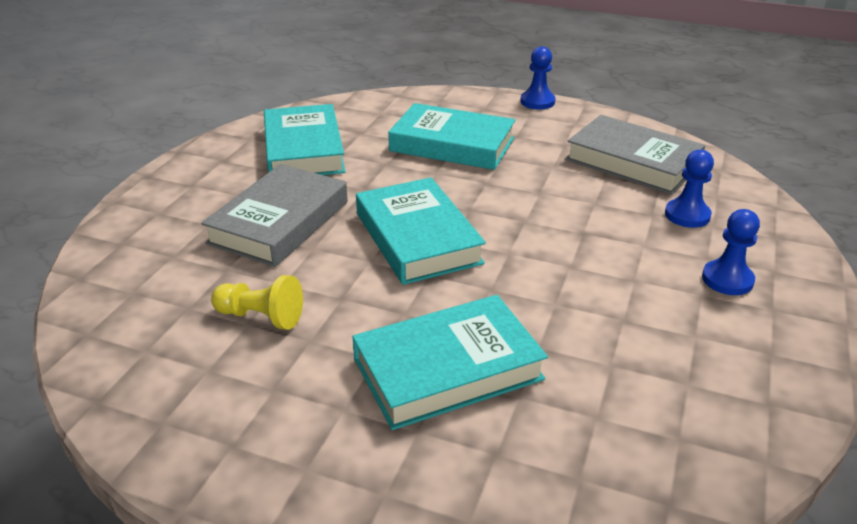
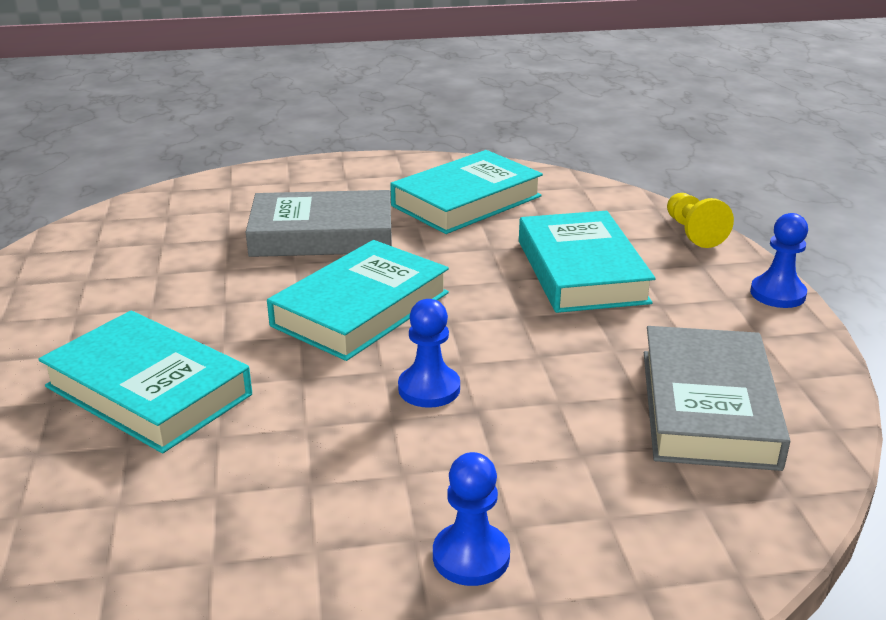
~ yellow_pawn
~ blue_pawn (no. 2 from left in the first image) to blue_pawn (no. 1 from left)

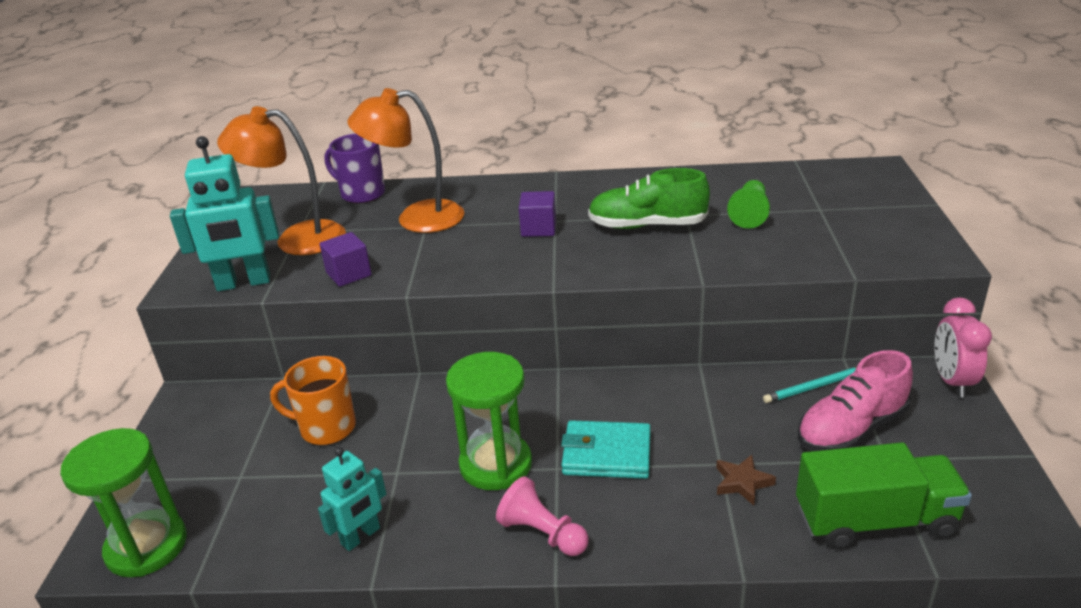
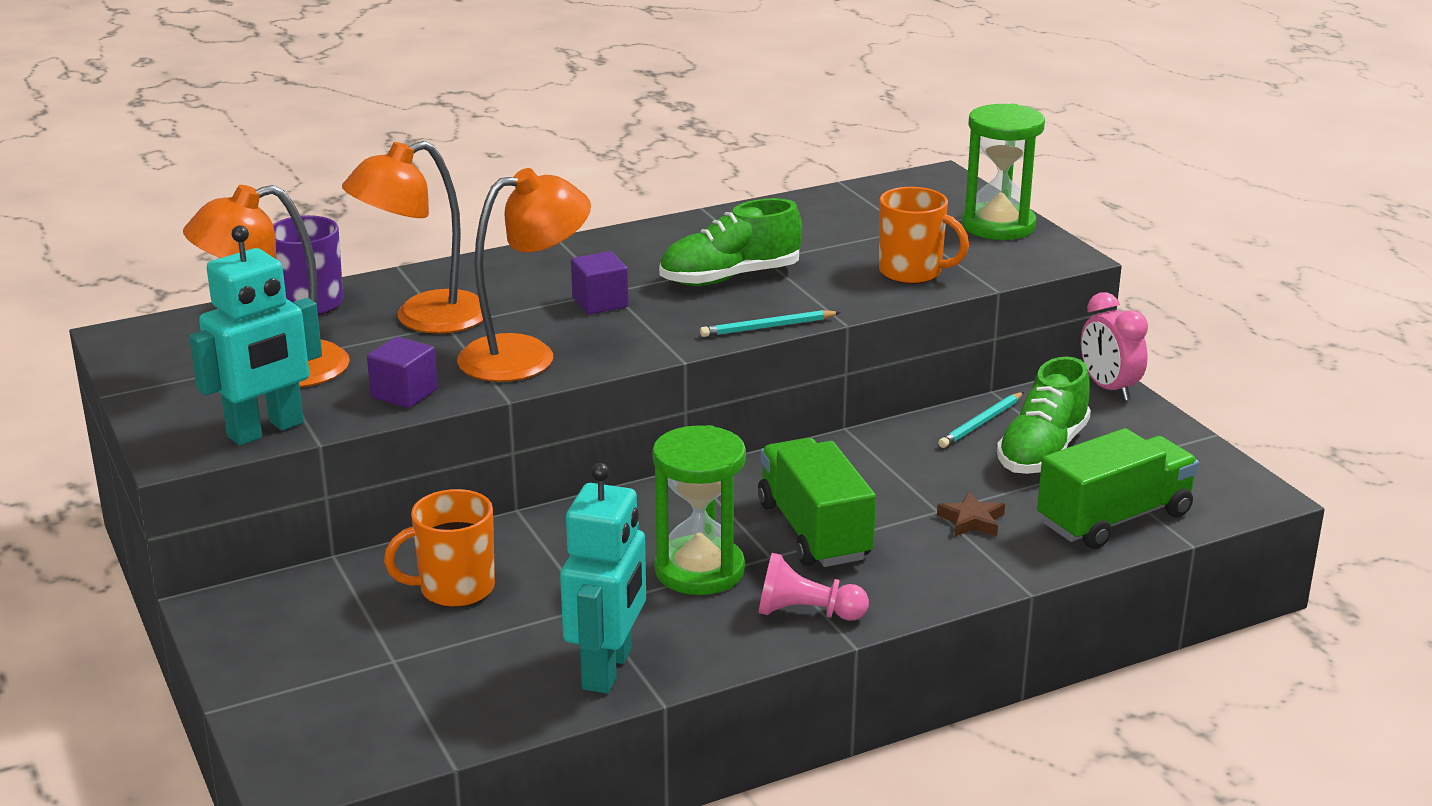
- green_pawn
+ orange_lamp (no. 3 from left)
+ turquoise_pencil (no. 1 from left)
+ orange_mug (no. 2 from left)
~ green_hourglass (no. 1 from left in the first image) to green_hourglass (no. 2 from left)
~ turquoise_wallet to green_truck (no. 1 from left)
~ pink_shoe to green_shoe (no. 2 from left)
~ turquoise_robot (no. 2 from left) x1.61

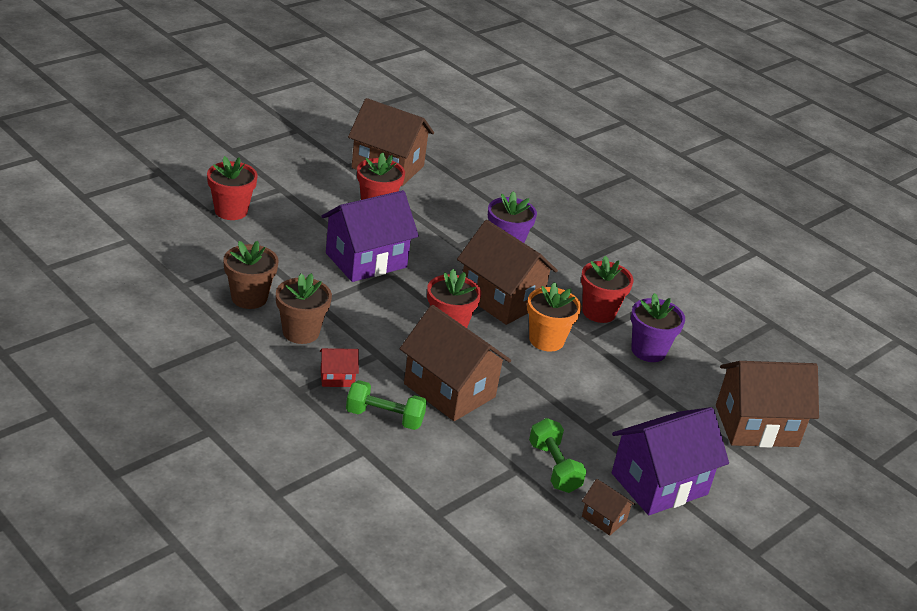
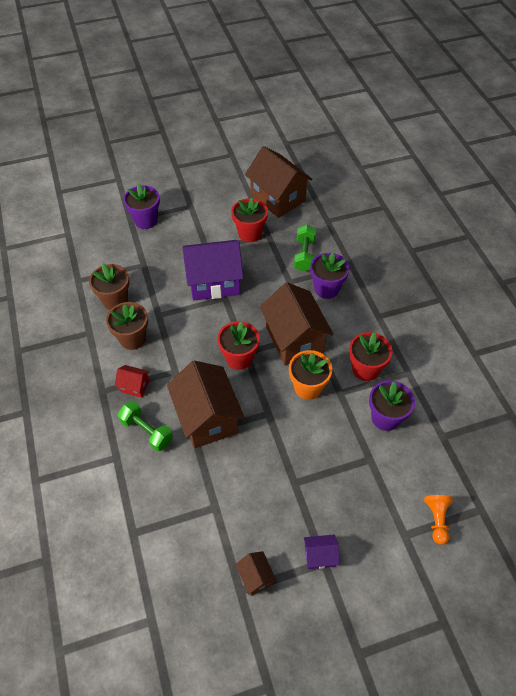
~ green_dumbbell (no. 2 from left)
~ brown_house (no. 5 from left) to orange_pawn
~ red_flower_pot (no. 1 from left) to purple_flower_pot (no. 1 from left)
~ purple_house (no. 2 from left) x0.45

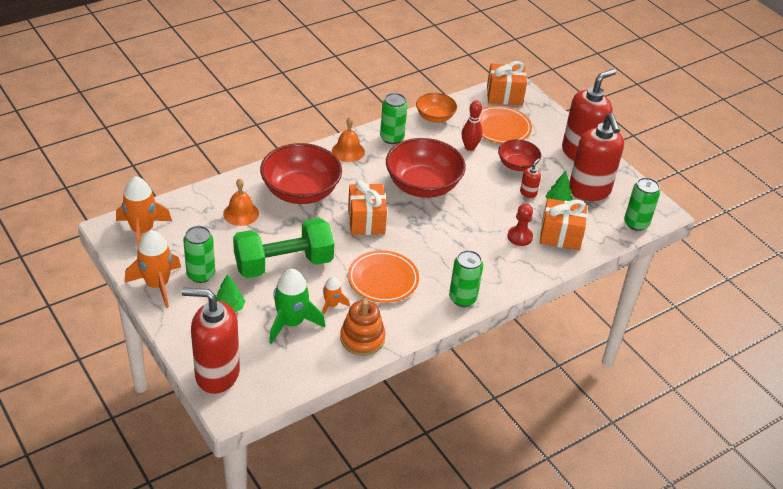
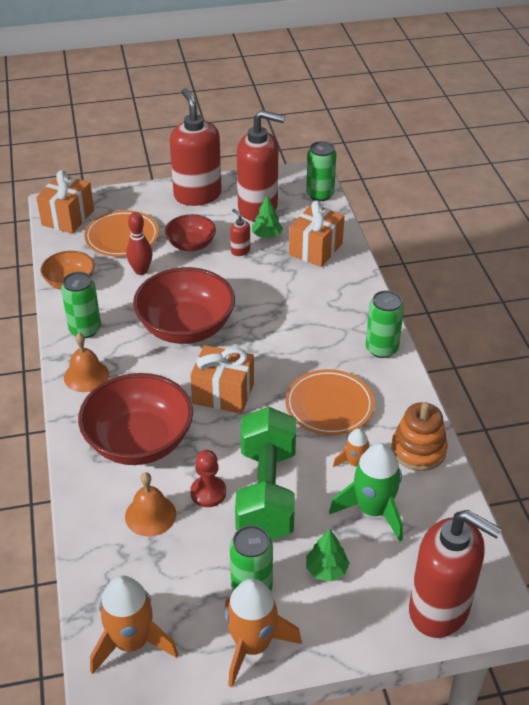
~ red_pawn
~ red_soap_dispenser (no. 1 from left in the first image) 90 degrees counterclockwise

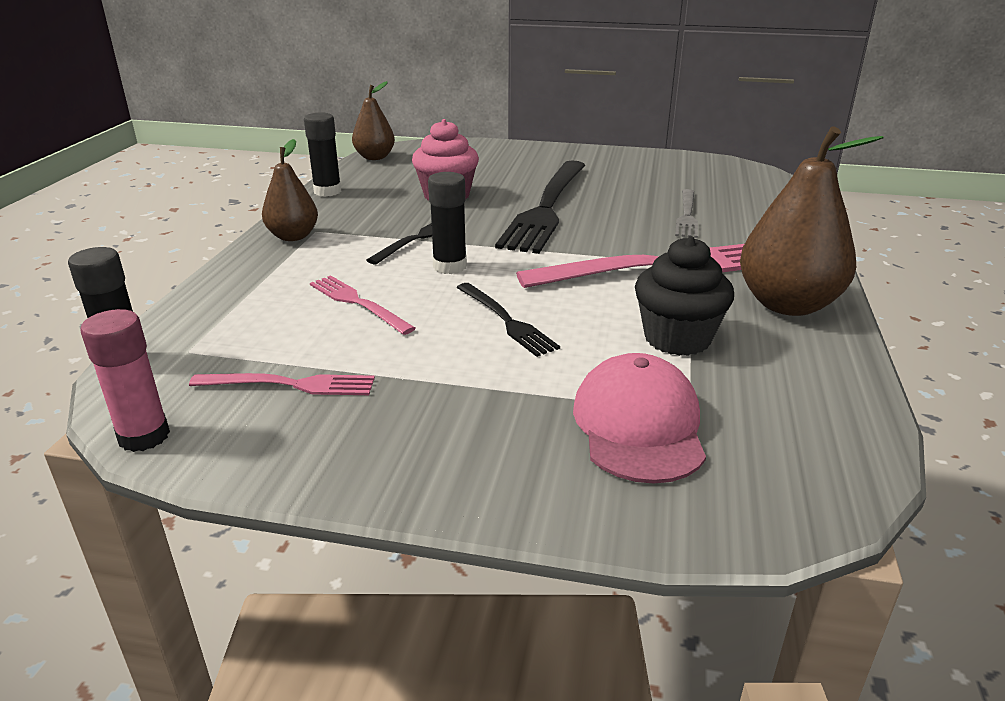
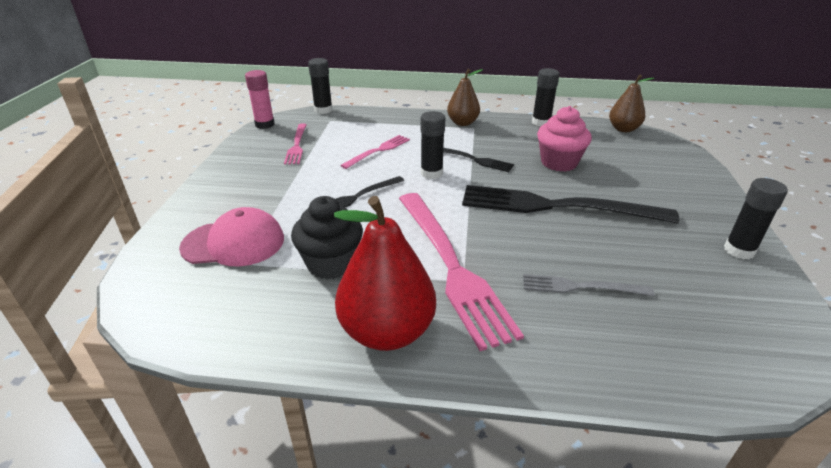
+ black_glue_stick (no. 4 from left)
~ brown_pear (no. 3 from left) to red_pear

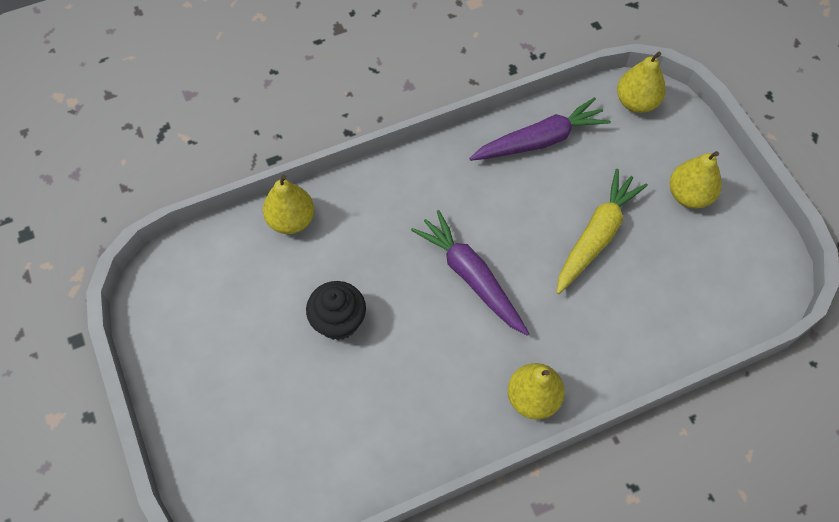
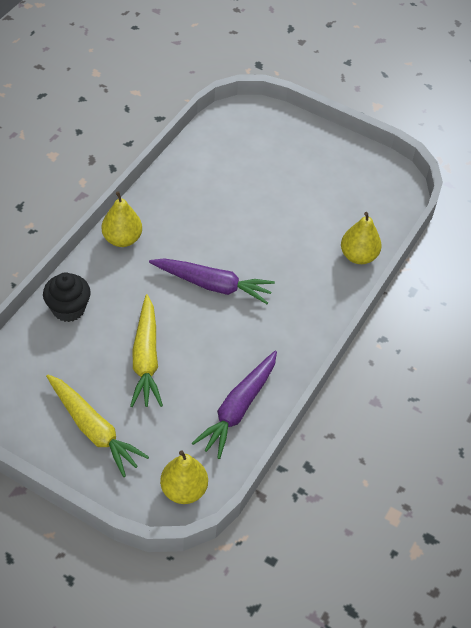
~ black_cupcake
~ yellow_pear (no. 4 from left) to yellow_carrot (no. 1 from left)

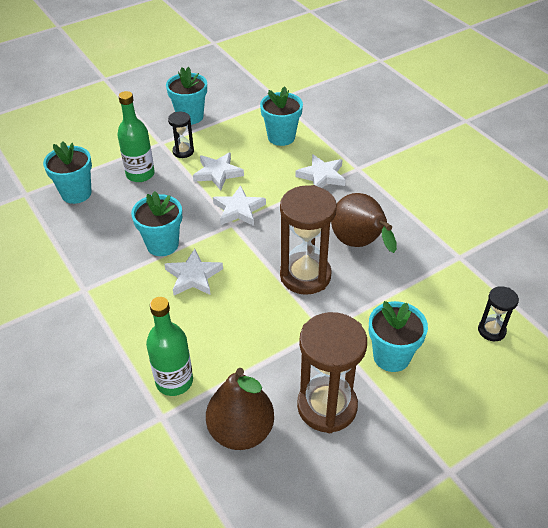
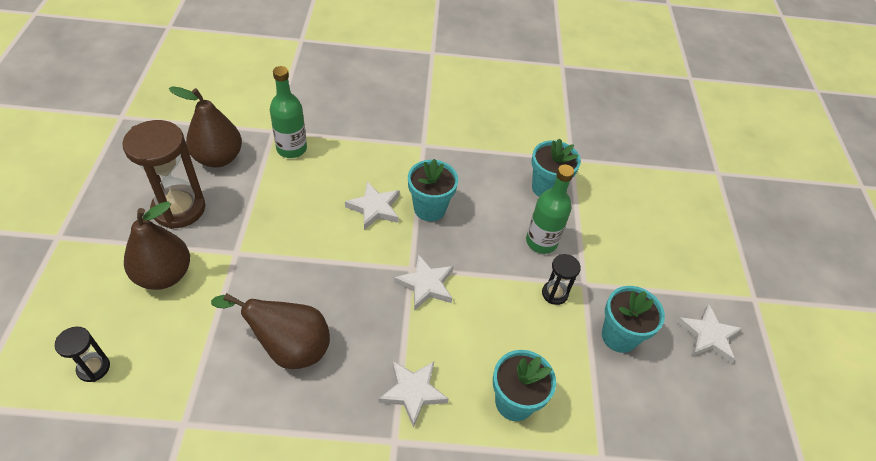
- brown_hourglass (no. 1 from left)
~ white_star (no. 2 from left in the first image) to white_star (no. 4 from left)
~ turquoise_flower_pot (no. 5 from left) to brown_pear (no. 1 from left)

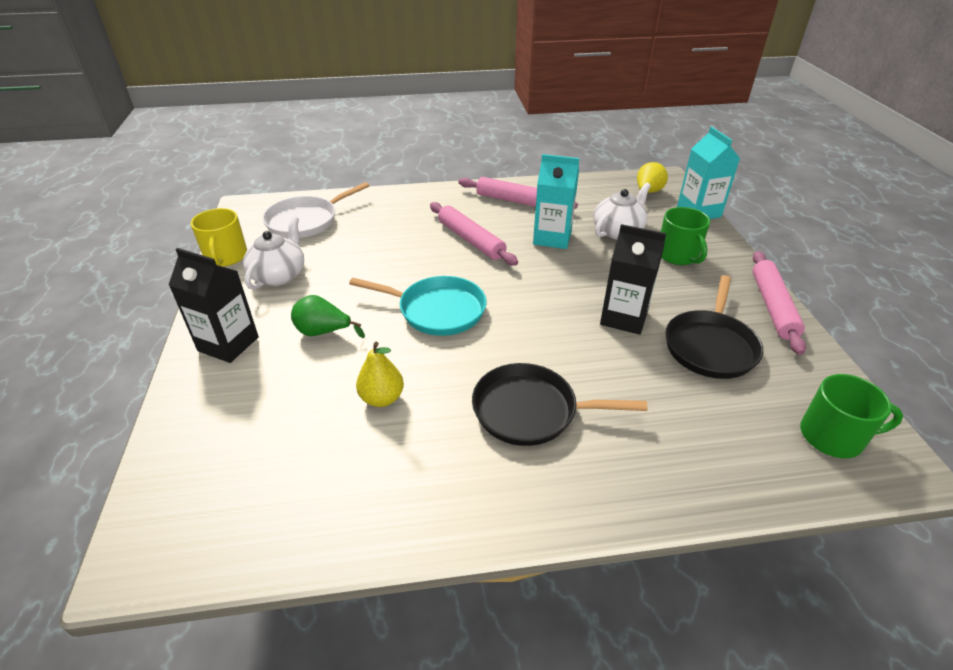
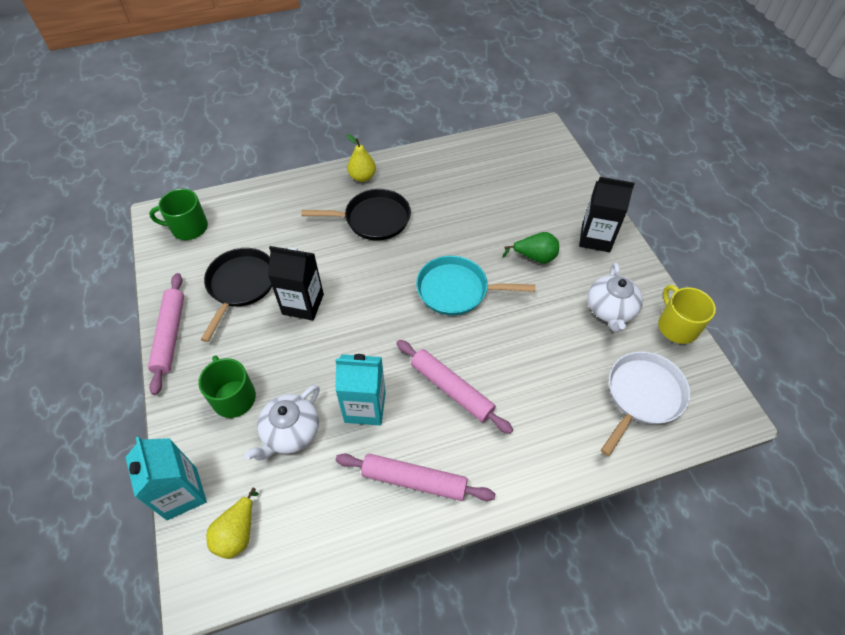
~ yellow_pear (no. 1 from left in the first image) to yellow_pear (no. 2 from left)

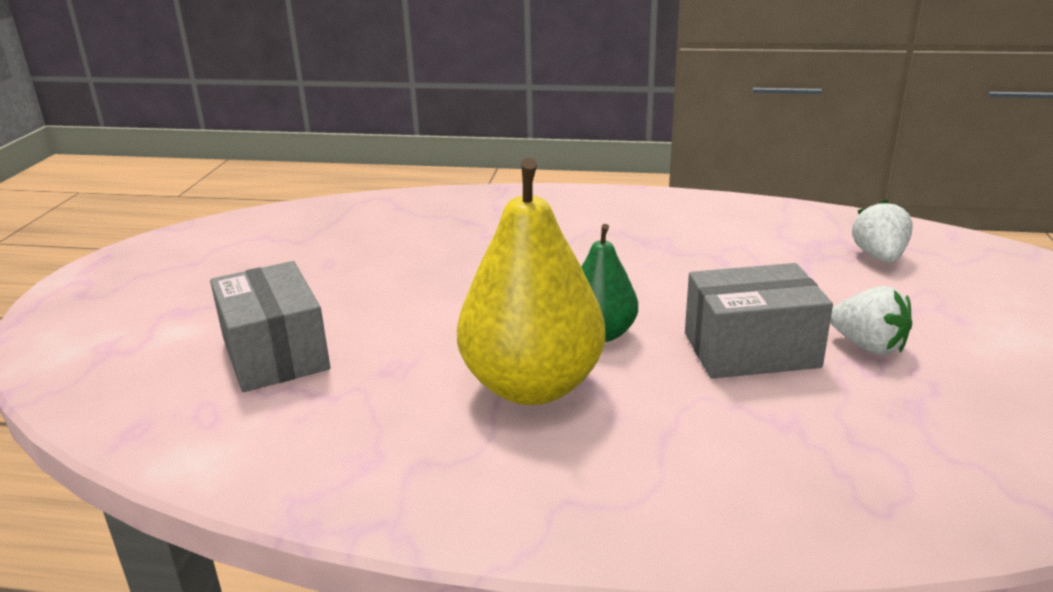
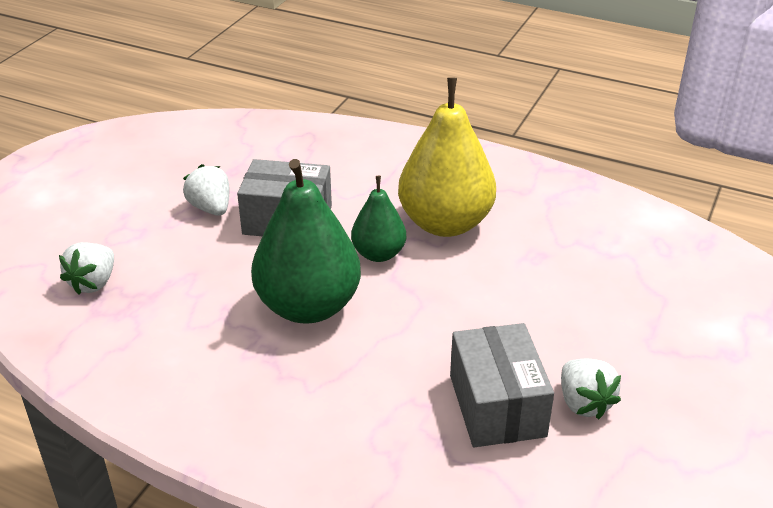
+ green_pear (no. 1 from left)
+ white_strawberry (no. 3 from left)
~ grey_box (no. 1 from left in the first image) to grey_box (no. 2 from left)

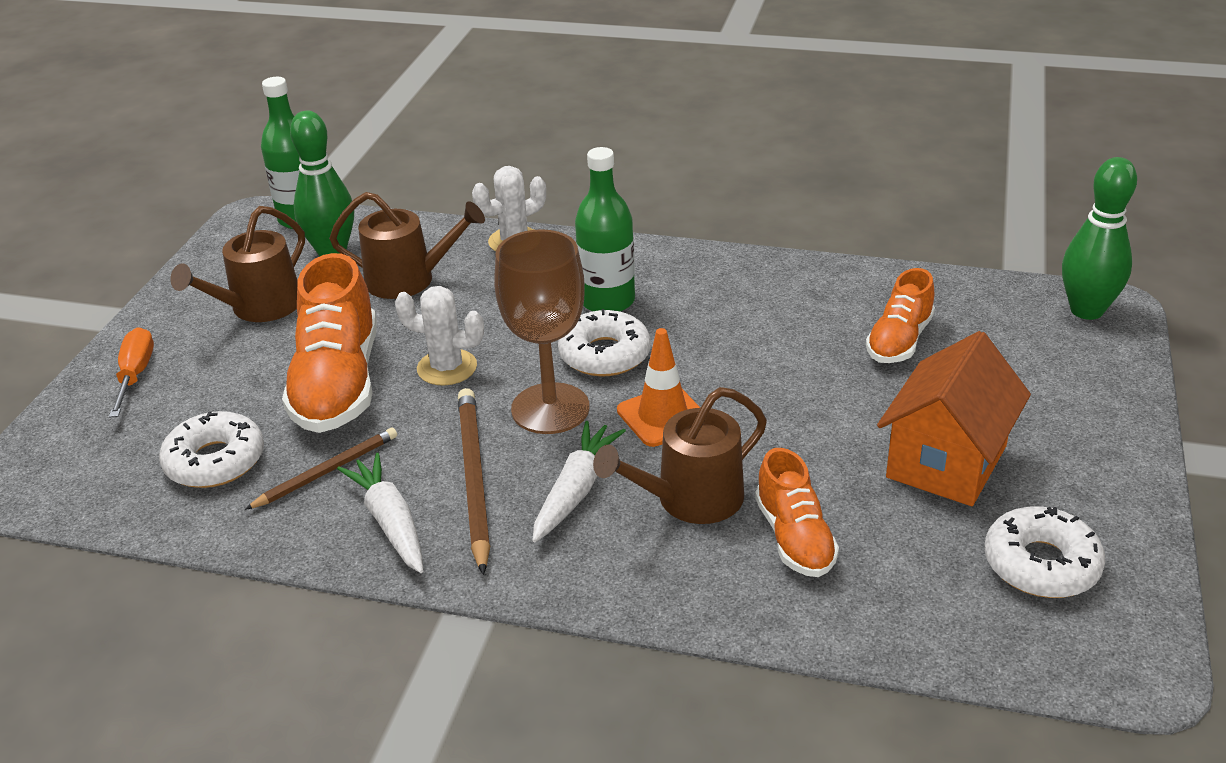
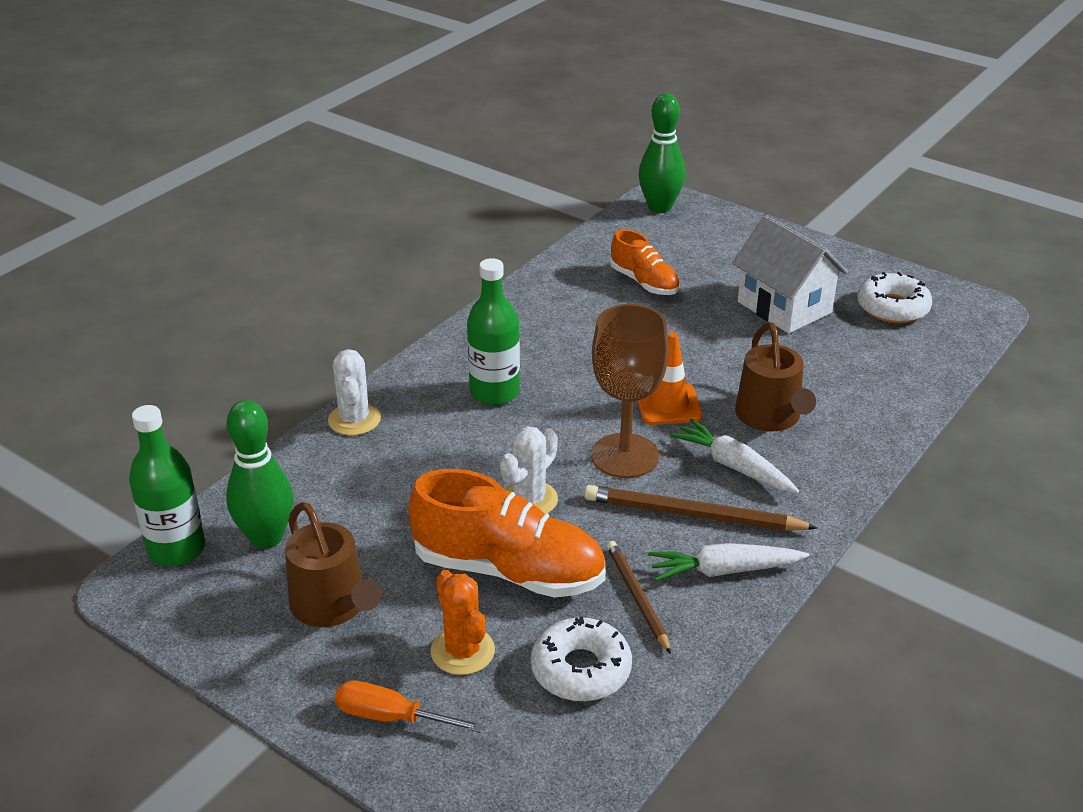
- brown_watering_can (no. 2 from left)
- white_donut (no. 2 from left)
- orange_shoe (no. 2 from left)
+ orange_cactus
~ orange_house to white_house

